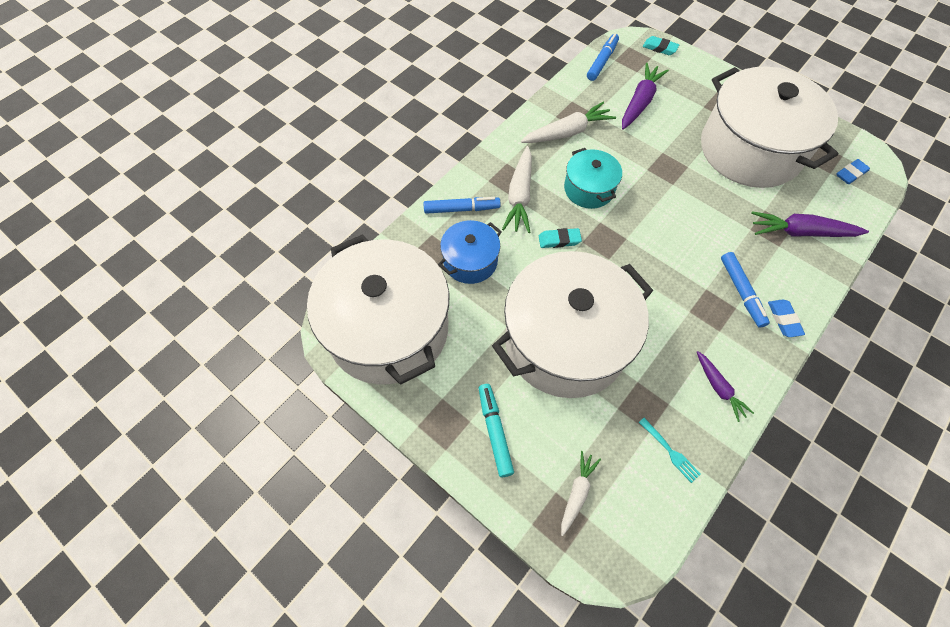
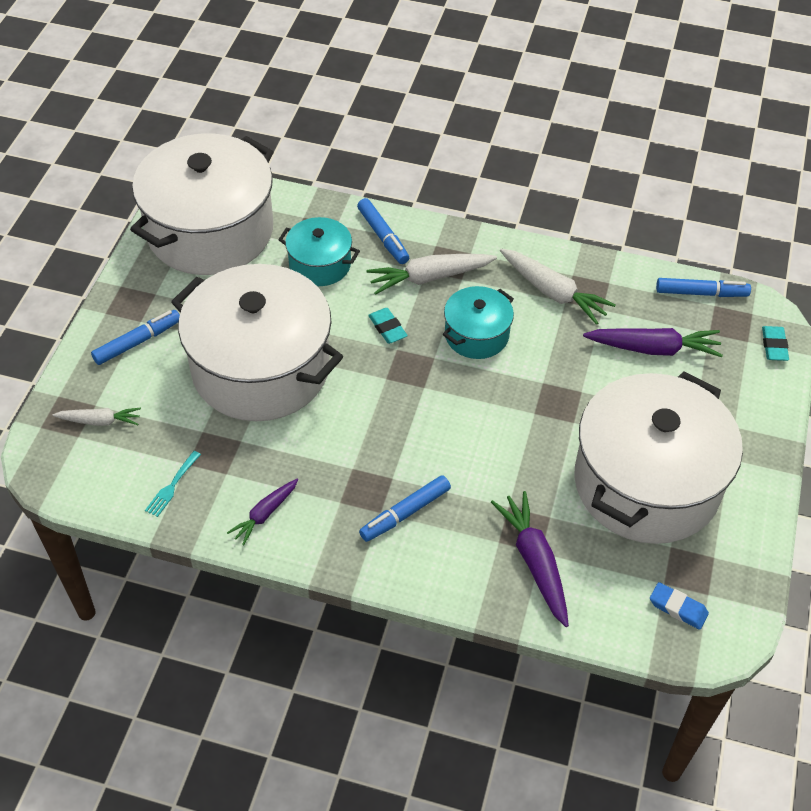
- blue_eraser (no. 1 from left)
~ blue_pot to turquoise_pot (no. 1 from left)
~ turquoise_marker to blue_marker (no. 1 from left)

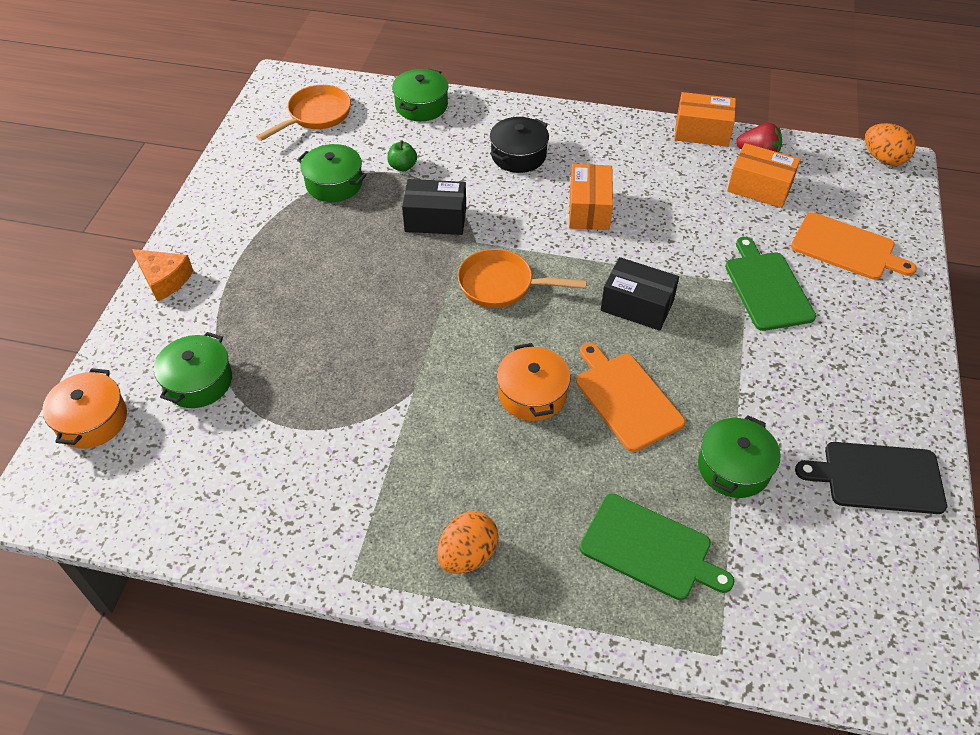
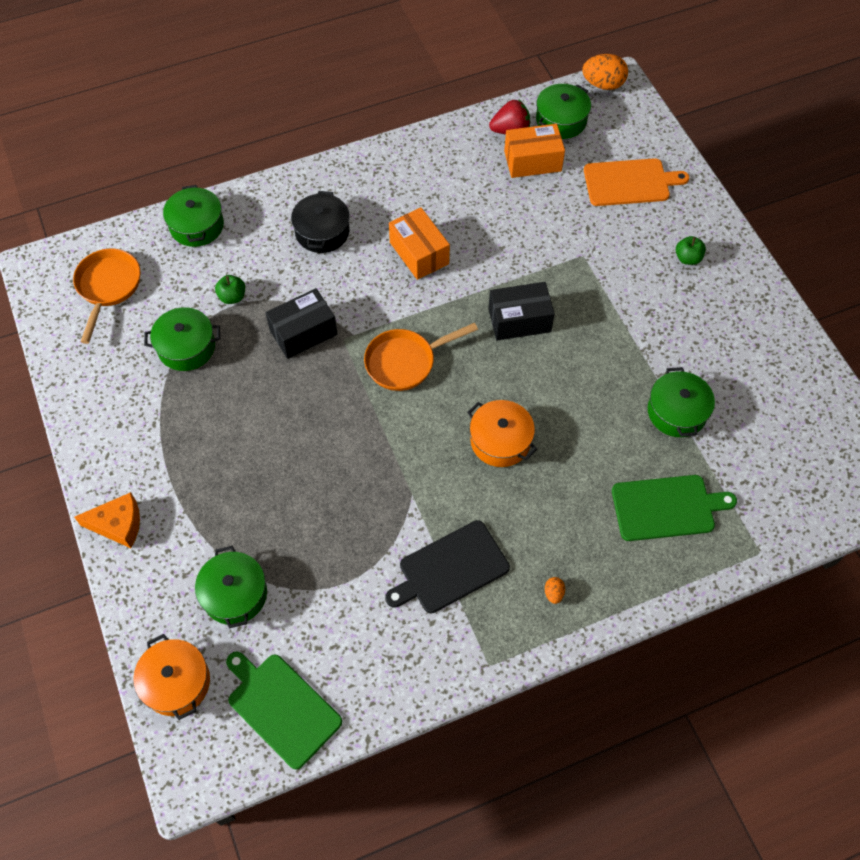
- orange_cutting_board (no. 1 from left)
- orange_box (no. 2 from left)
+ green_pot (no. 4 from left)
+ green_apple (no. 2 from left)
~ green_cutting_board (no. 2 from left in the first image) to green_cutting_board (no. 1 from left)
~ black_cutting_board
~ orange_egg (no. 1 from left) x0.46

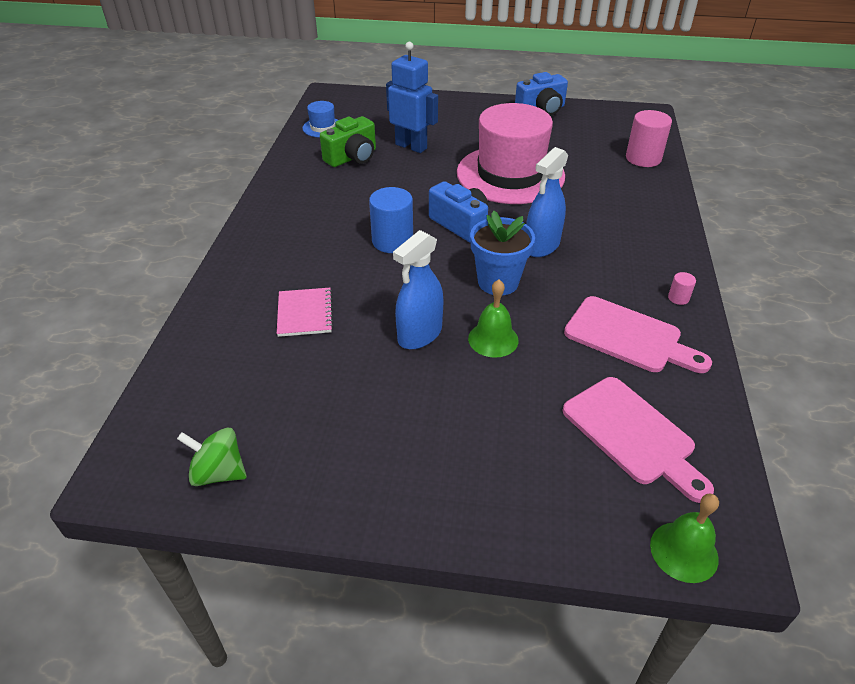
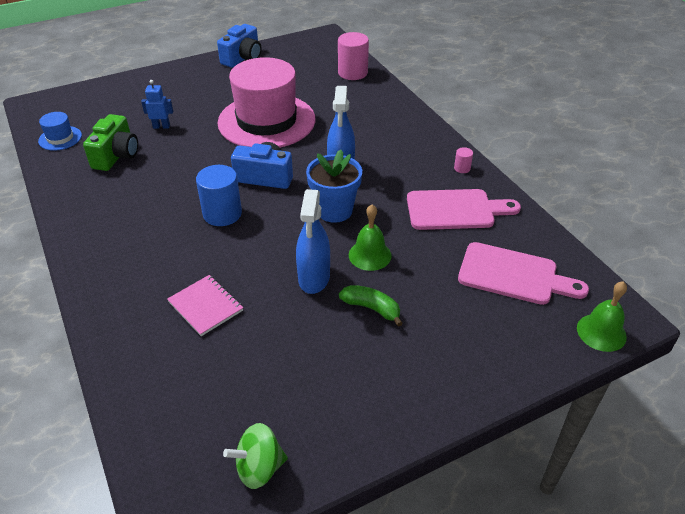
+ green_banana
~ blue_robot x0.53

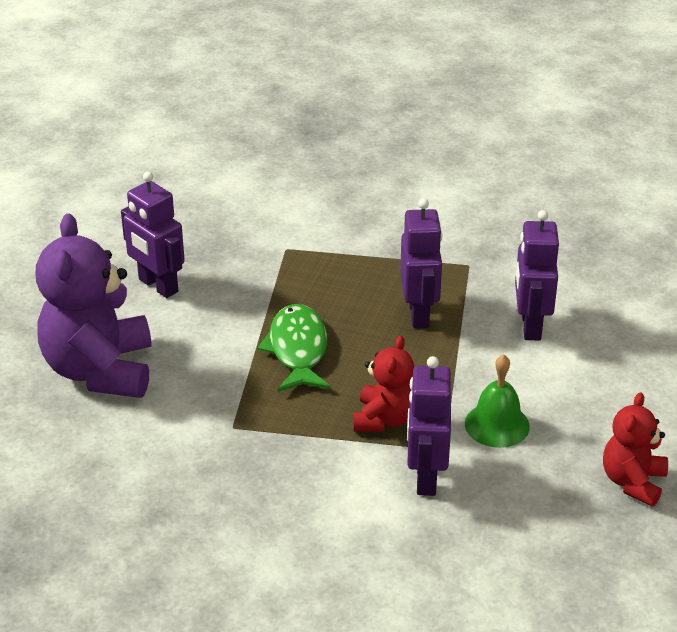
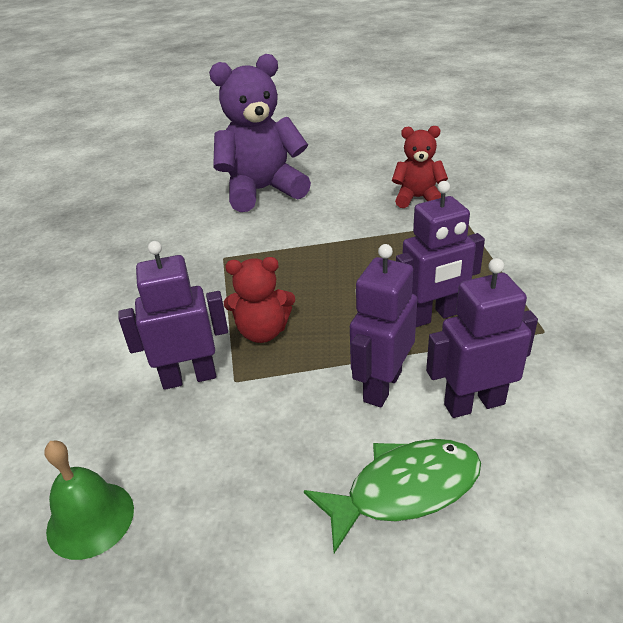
~ purple_robot (no. 1 from left in the first image) to purple_robot (no. 2 from left)
~ green_fish
~ green_bell
~ red_teddy_bear (no. 2 from left)

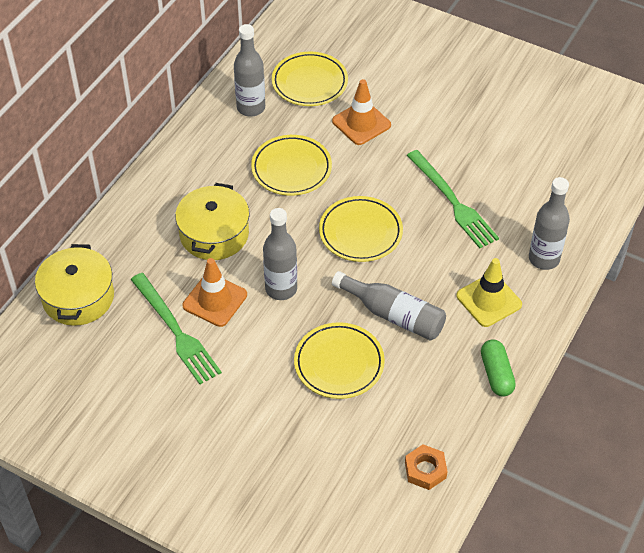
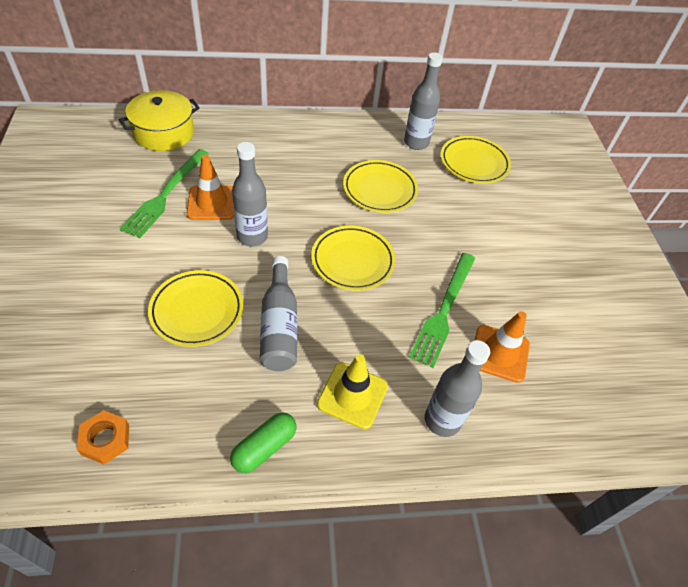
- yellow_pot (no. 2 from left)
~ orange_traffic_cone (no. 2 from left)

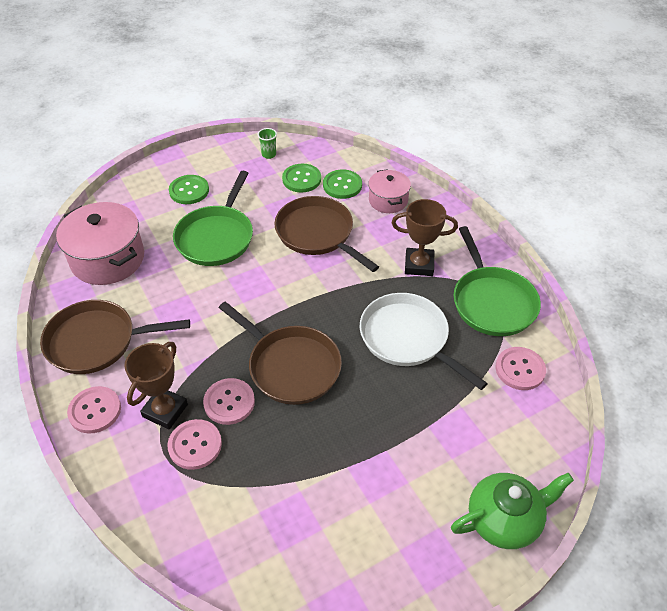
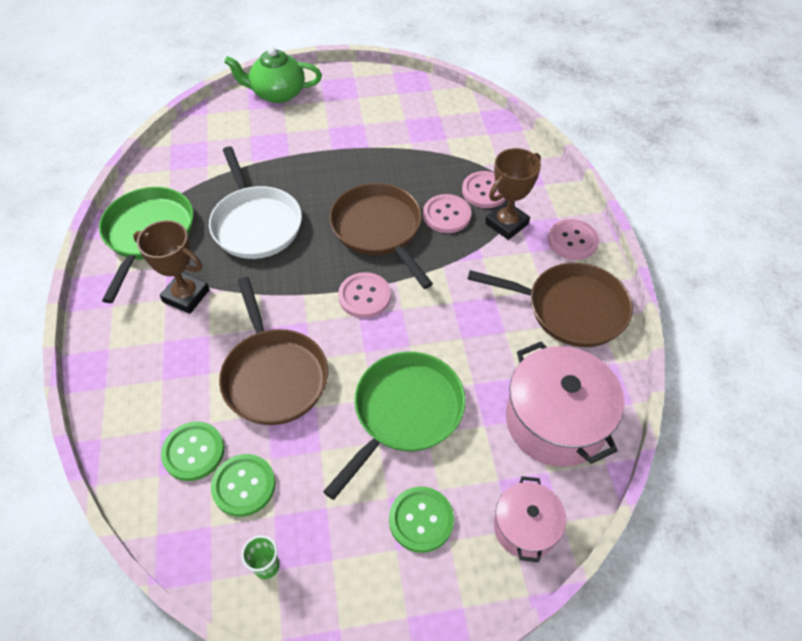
~ pink_pot (no. 2 from left in the first image) to pink_pot (no. 1 from left)
~ pink_button (no. 4 from left in the first image) to pink_button (no. 1 from left)

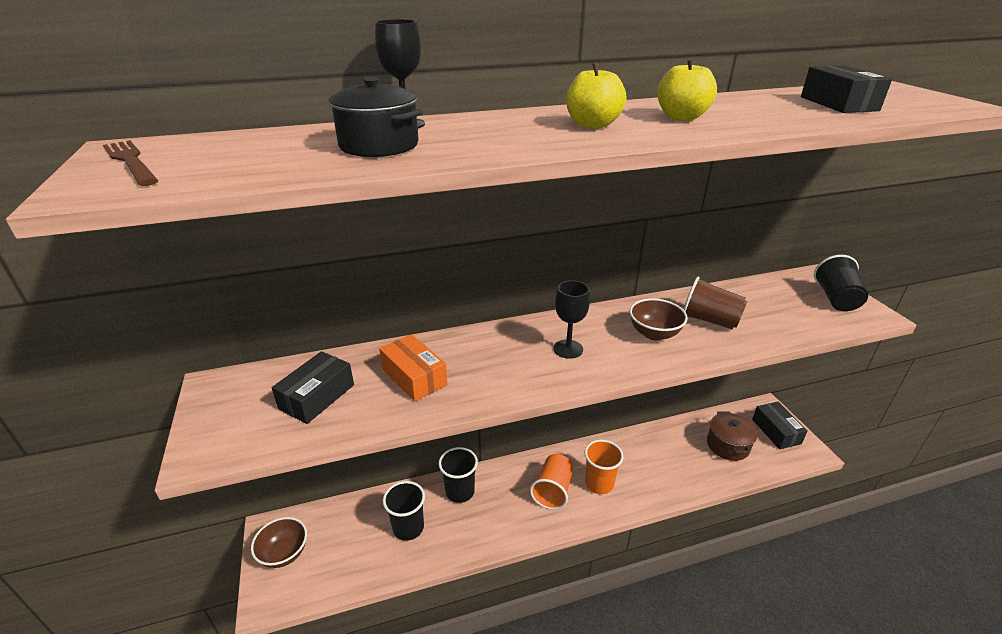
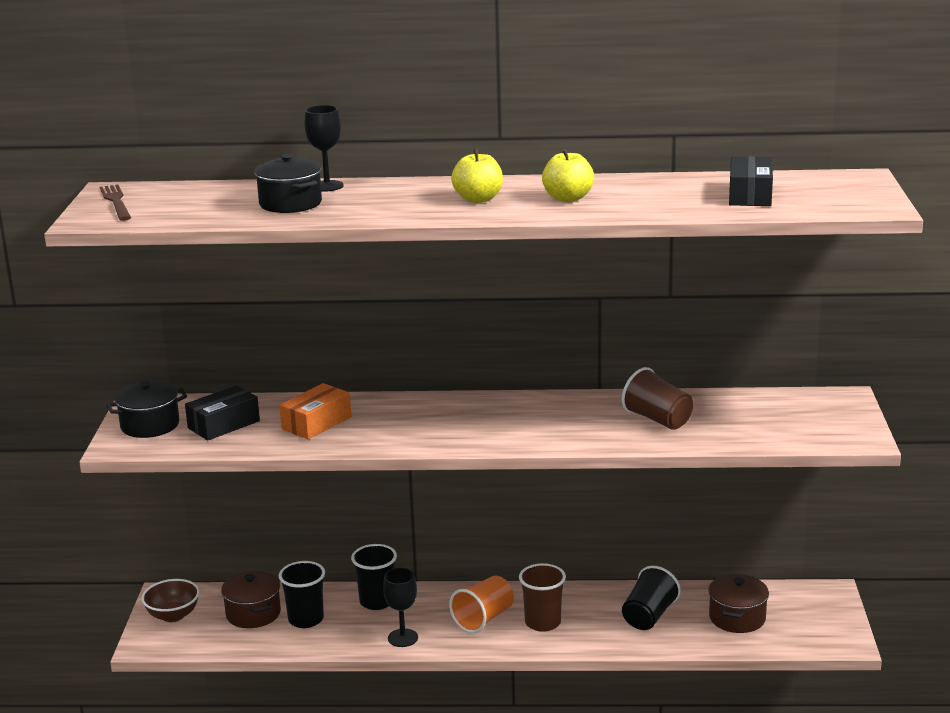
- brown_bowl (no. 2 from left)
- black_box (no. 2 from left)
+ black_pot (no. 1 from left)
+ brown_pot (no. 1 from left)
~ black_goblet (no. 2 from left)
~ black_cup (no. 3 from left)
~ orange_cup (no. 2 from left) to brown_cup (no. 1 from left)
~ orange_box 60 degrees clockwise

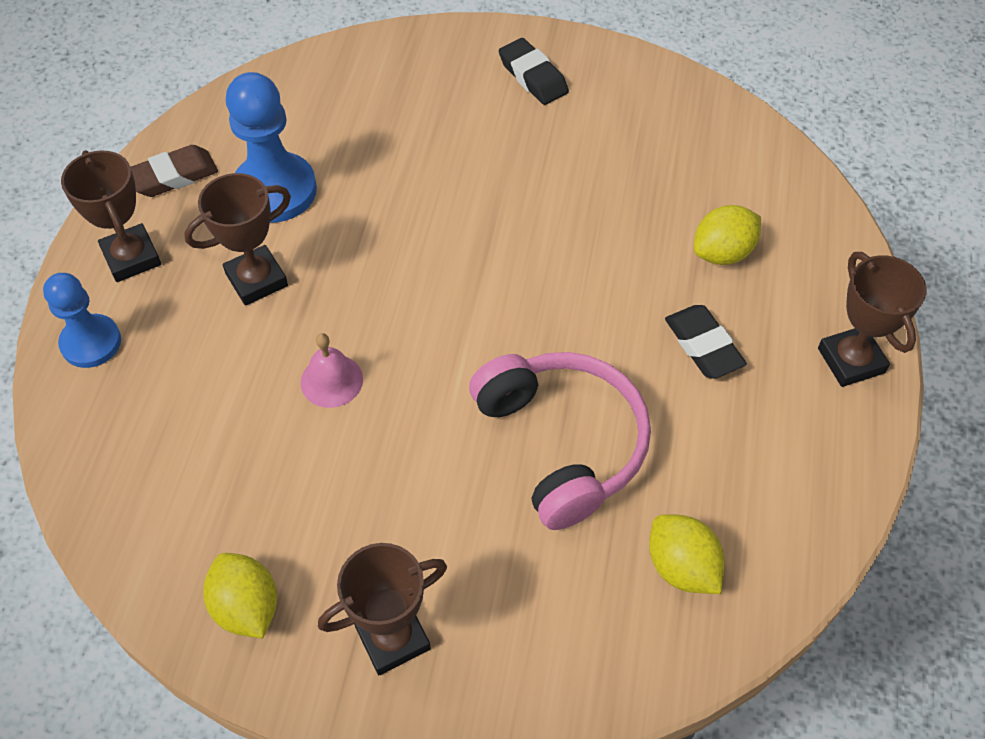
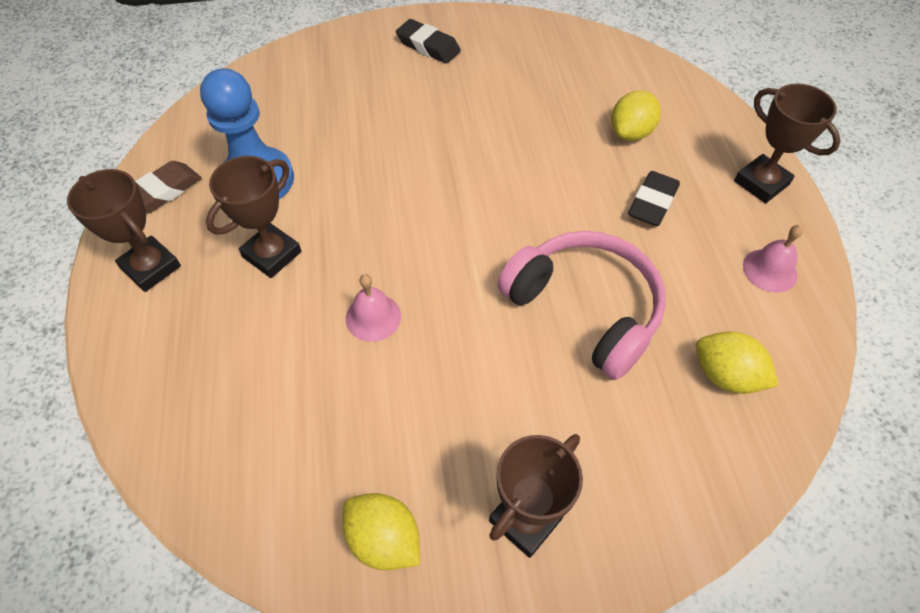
- blue_pawn (no. 1 from left)
+ pink_bell (no. 2 from left)
~ black_eraser (no. 2 from left) 75 degrees clockwise

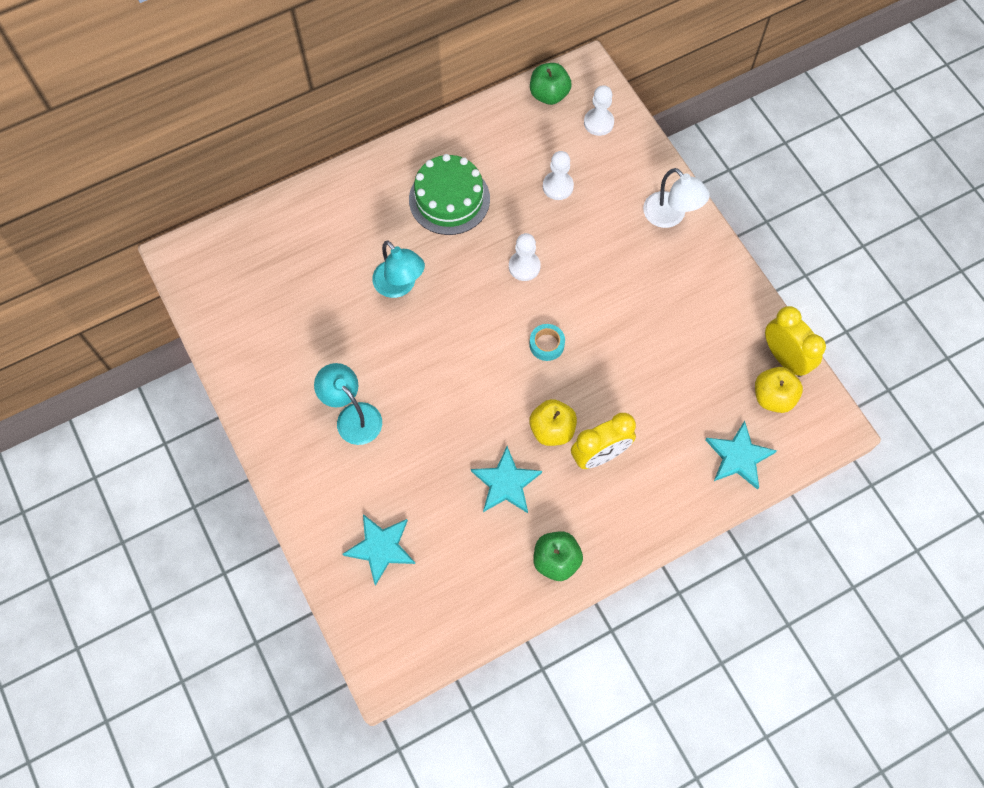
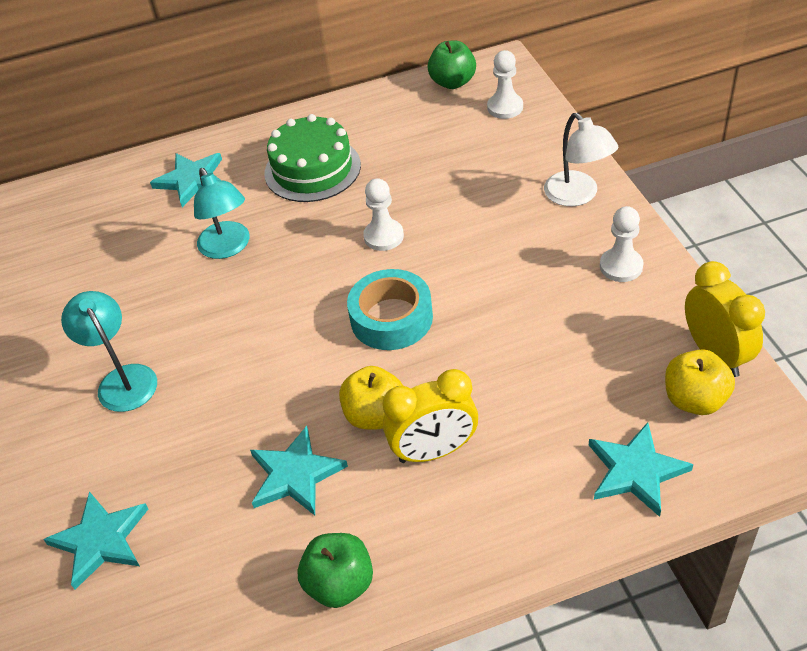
+ turquoise_star (no. 2 from left)
~ white_pawn (no. 2 from left in the first image) to white_pawn (no. 3 from left)
~ turquoise_tape x1.79

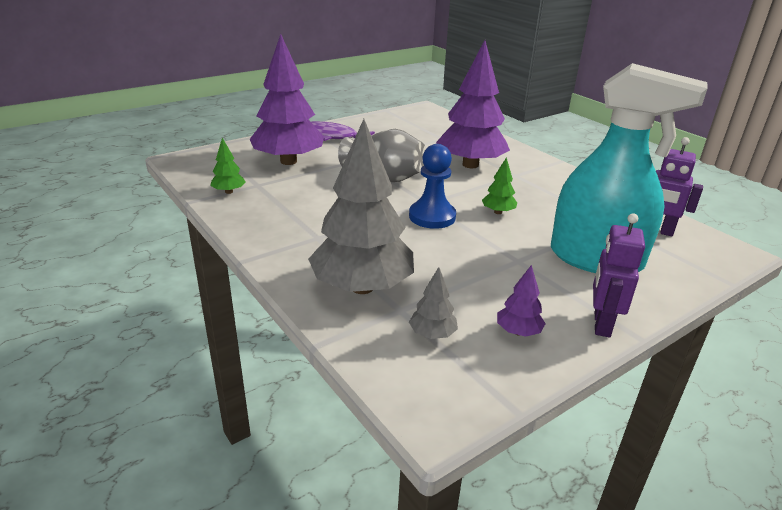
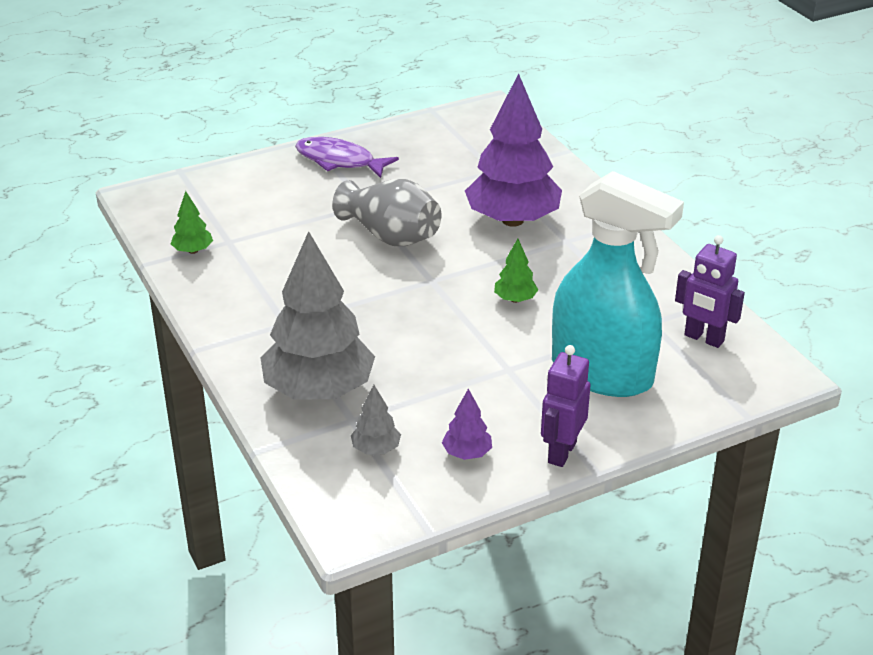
- purple_tree (no. 1 from left)
- blue_pawn

